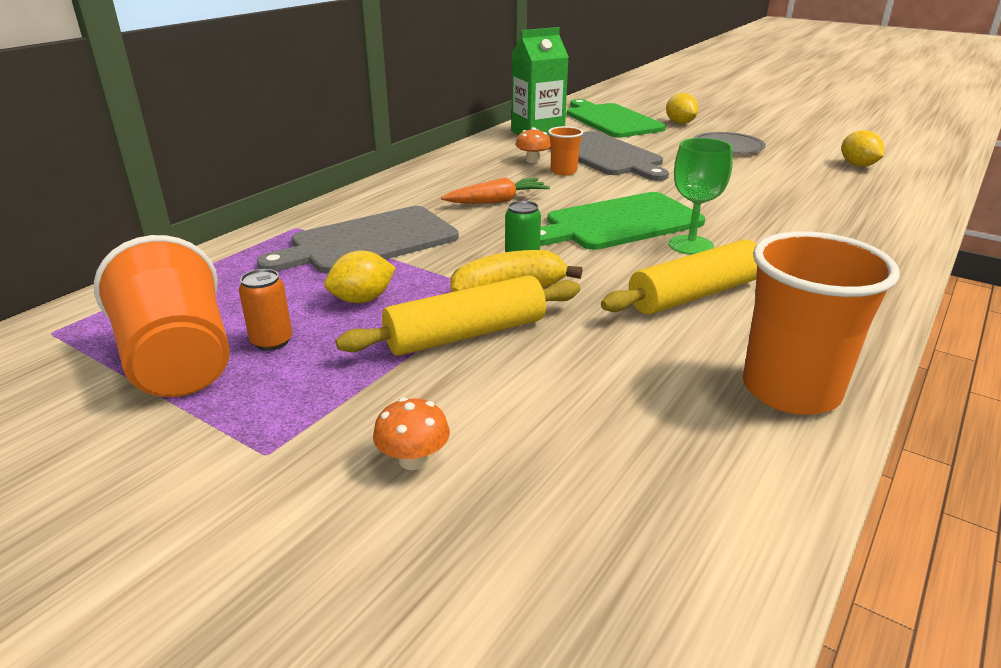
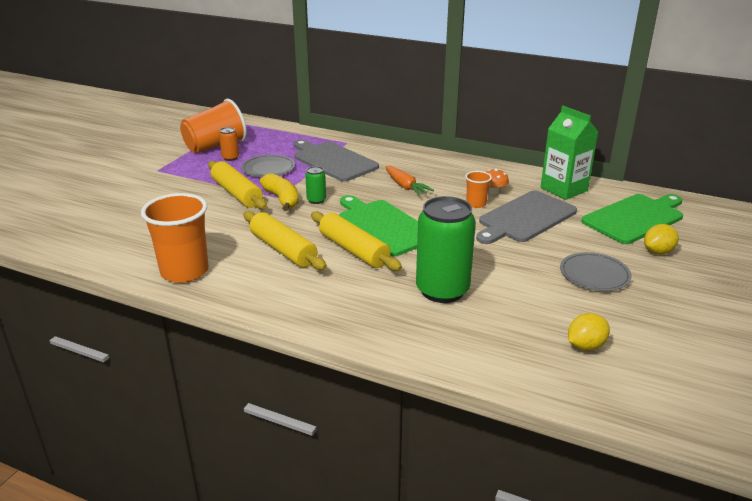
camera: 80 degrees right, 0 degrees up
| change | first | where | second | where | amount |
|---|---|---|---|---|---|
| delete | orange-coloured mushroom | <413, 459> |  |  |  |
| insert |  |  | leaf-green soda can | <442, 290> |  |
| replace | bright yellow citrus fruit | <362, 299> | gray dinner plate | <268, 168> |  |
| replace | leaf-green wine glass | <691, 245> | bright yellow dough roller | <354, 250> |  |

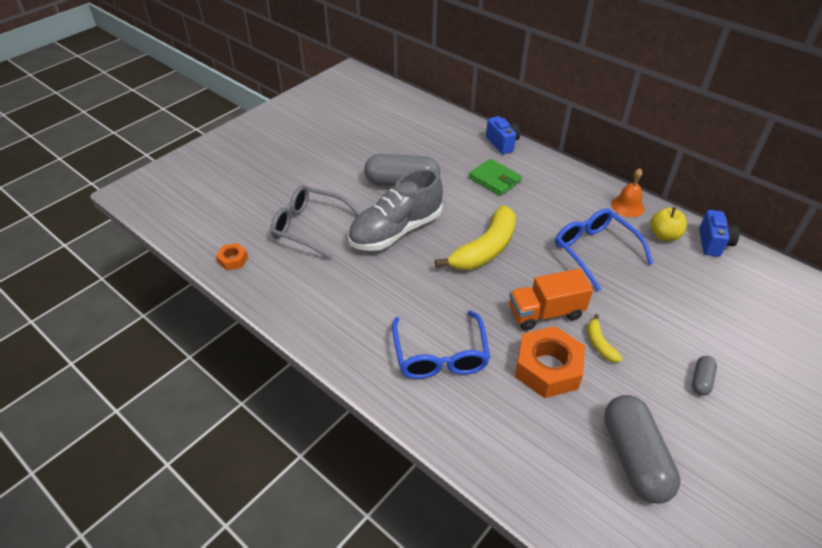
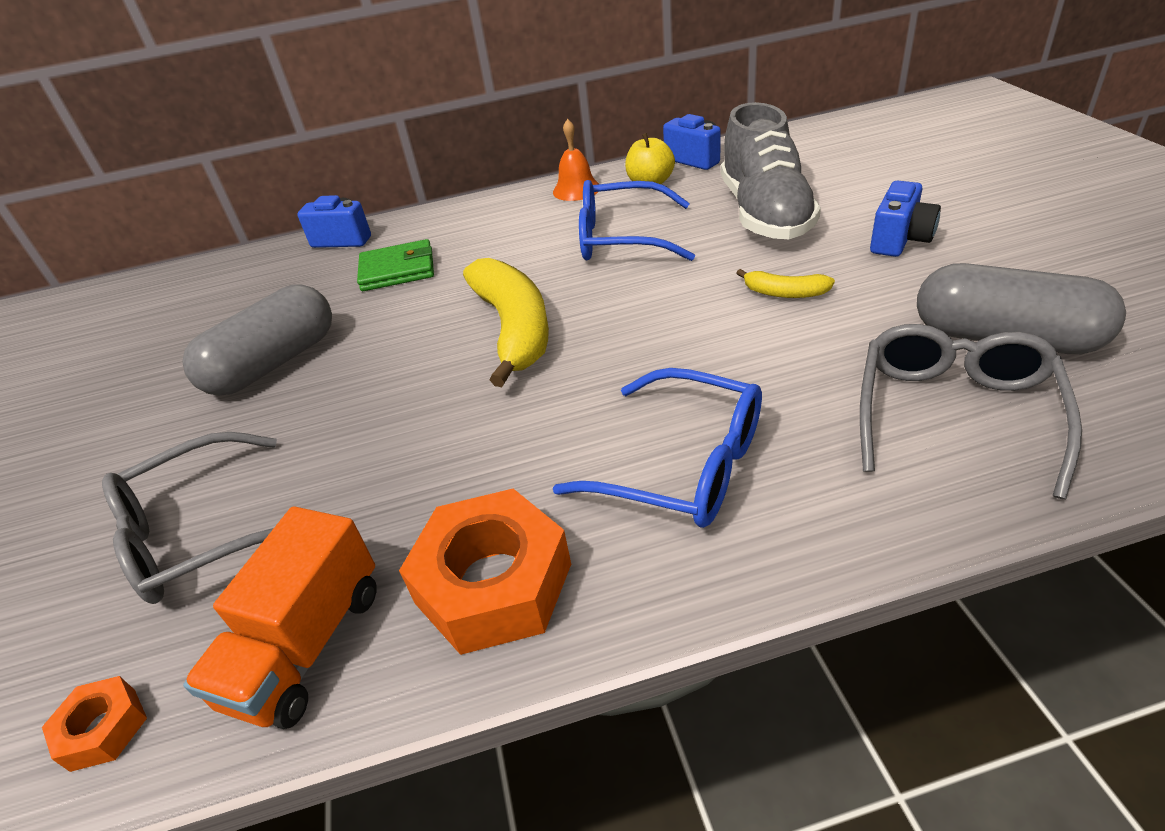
camera: 50 degrees left, 5 degrees down
| change | first | where | second | where | amount |
|---|---|---|---|---|---|
| insert |  |  | gray eyeglasses | <954, 412> |  |
| move | gray sneaker | <396, 231> |  | <765, 213> |  |
| move | orange-coloured truck | <545, 313> |  | <306, 645> |  |
| move | orange-coloured nut | <548, 368> |  | <493, 583> |  |
| replace | gray capsule | <701, 380> | blue compact camera | <899, 240> |  |

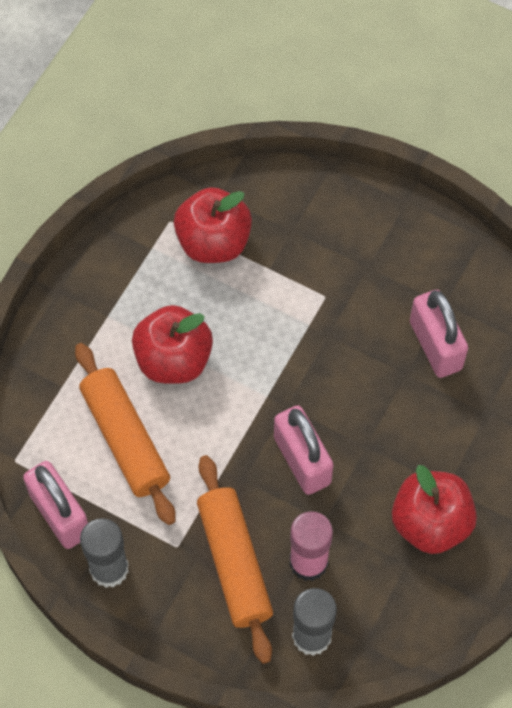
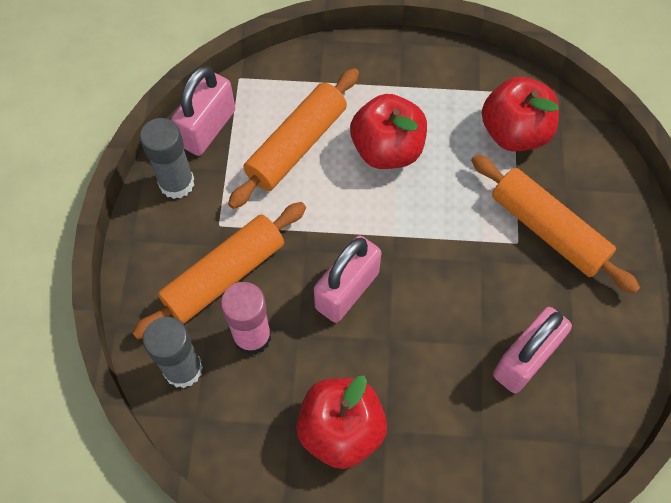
camera: 65 degrees right, 0 degrees up
| change | first | where | second | where | amount |
|---|---|---|---|---|---|
| insert |  |  | orange-coloured dough roller | <548, 230> |  |

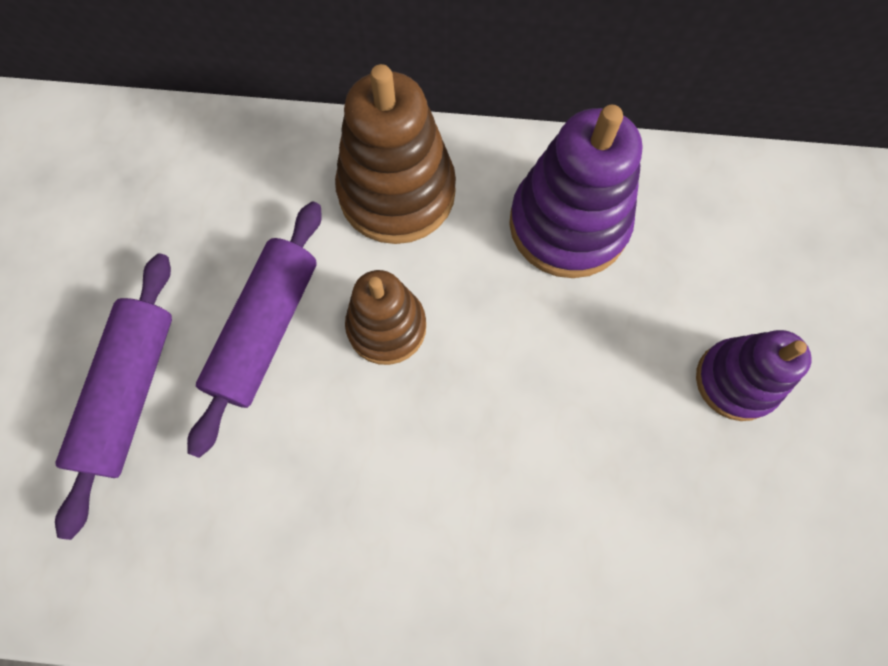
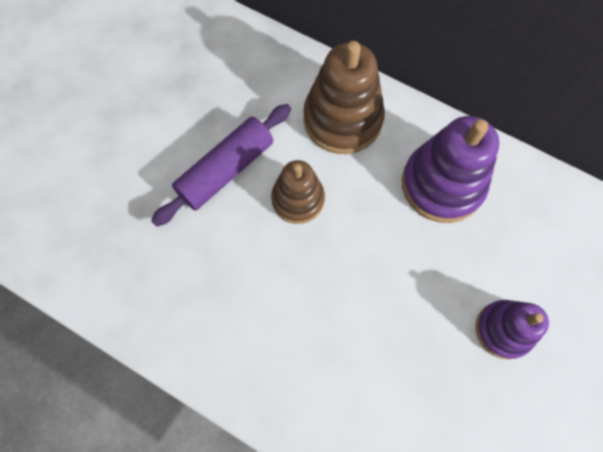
camera: 25 degrees right, 0 degrees up
| change | first | where | second | where | amount |
|---|---|---|---|---|---|
| delete | violet dough roller | <131, 393> |  |  |  |

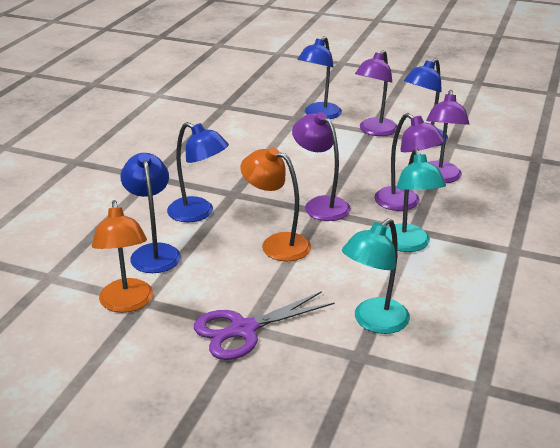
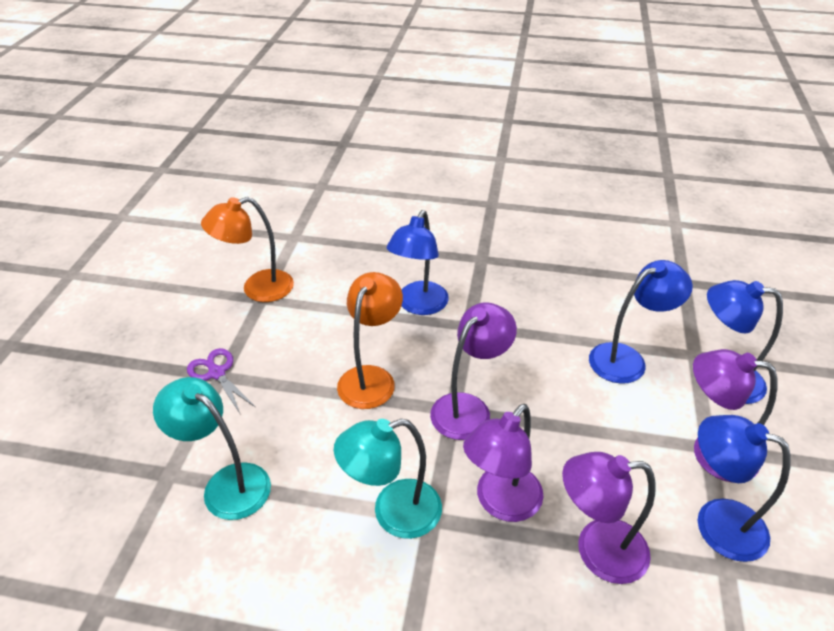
camera: 80 degrees right, 10 degrees up
| change | first | where | second | where | amount |
|---|---|---|---|---|---|
| move | blue desk lamp | <154, 252> |  | <627, 359> |  |
| resize | violet shears | <243, 330> |  | <216, 373> | x0.64 |

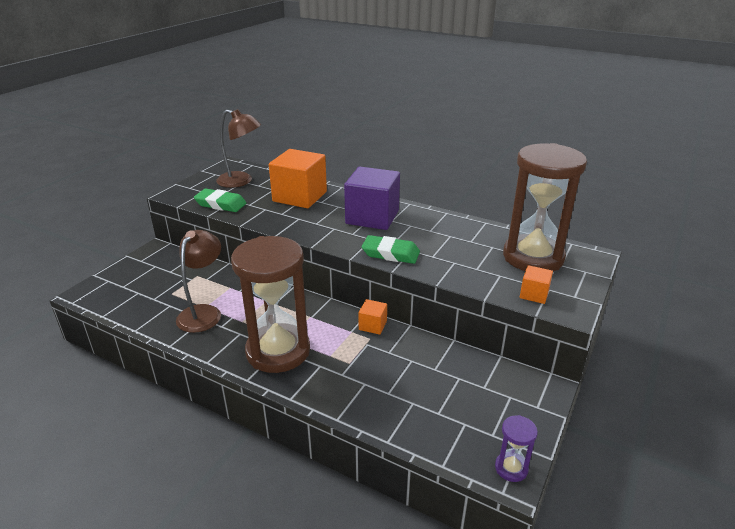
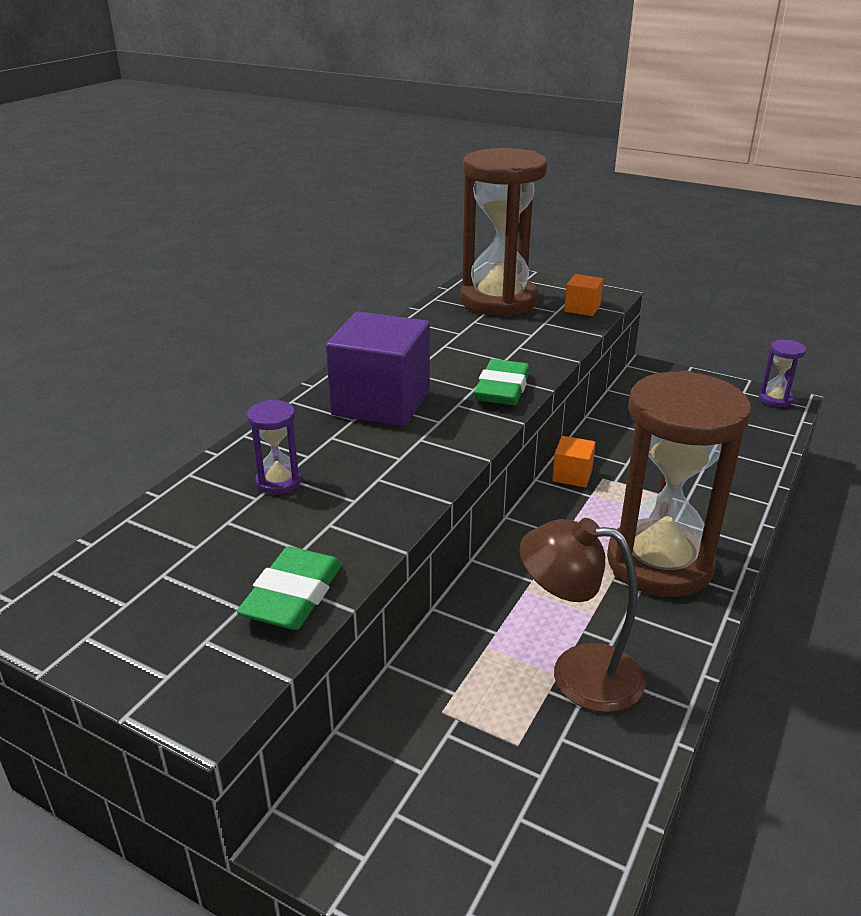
camera: 90 degrees left, 0 degrees up
| change | first | where | second | where | amount |
|---|---|---|---|---|---|
| delete | dark brown desk lamp | <241, 181> |  |  |  |
| replace | orange-coloured cube | <300, 196> | violet sand timer | <279, 482> |  |

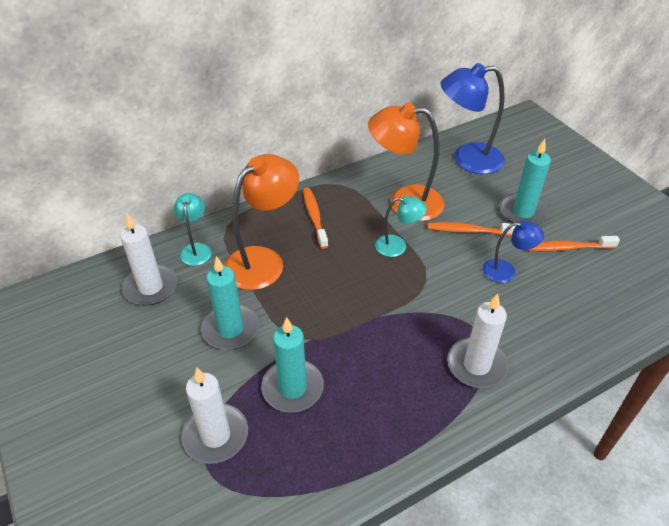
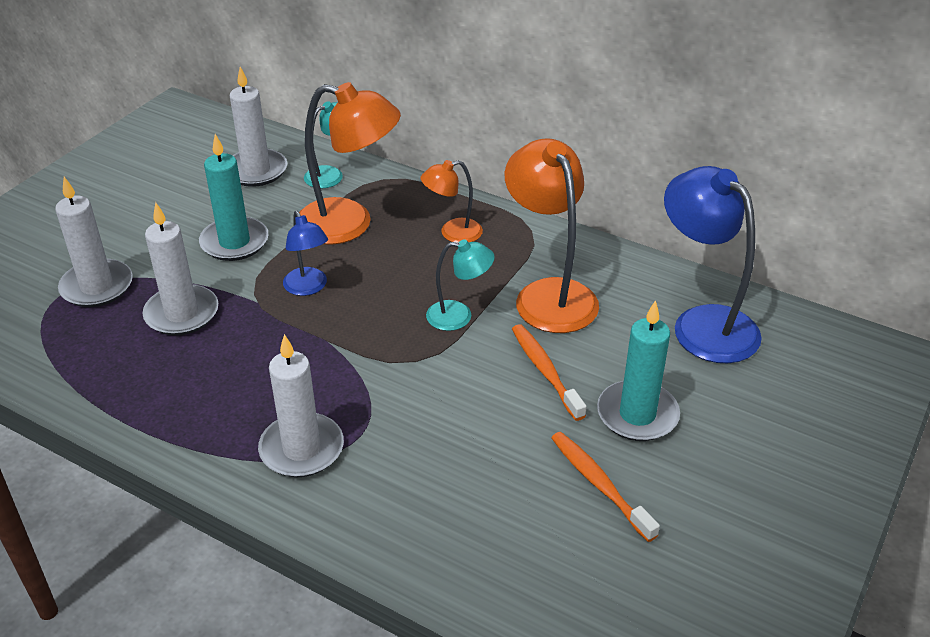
camera: 60 degrees right, 5 degrees down
| change | first | where | second | where | amount |
|---|---|---|---|---|---|
| move | blue desk lamp | <506, 271> |  | <308, 288> |  |
| replace | orange-coloured dental brush | <314, 217> | orange-coloured desk lamp | <452, 233> |  |
| recolor | teal wax candle | <292, 388> | white wax candle | <182, 314> |  |
| rotate | teal desk lamp | <397, 246> |  | <459, 316> | 60 degrees counterclockwise |

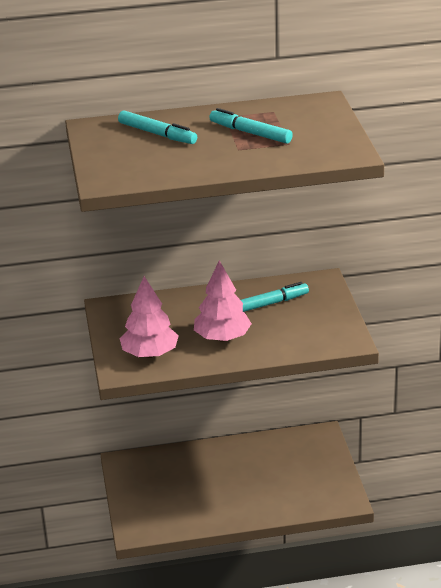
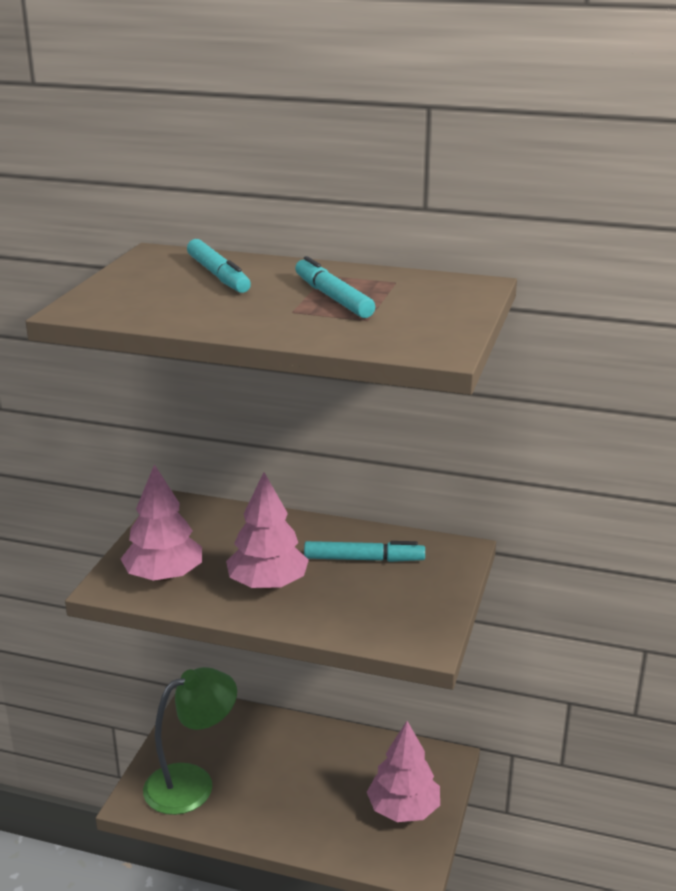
camera: 25 degrees right, 5 degrees down
| change | first | where | second | where | amount |
|---|---|---|---|---|---|
| insert |  |  | leaf-green desk lamp | <192, 783> |  |
| insert |  |  | pink fir tree | <403, 809> |  |

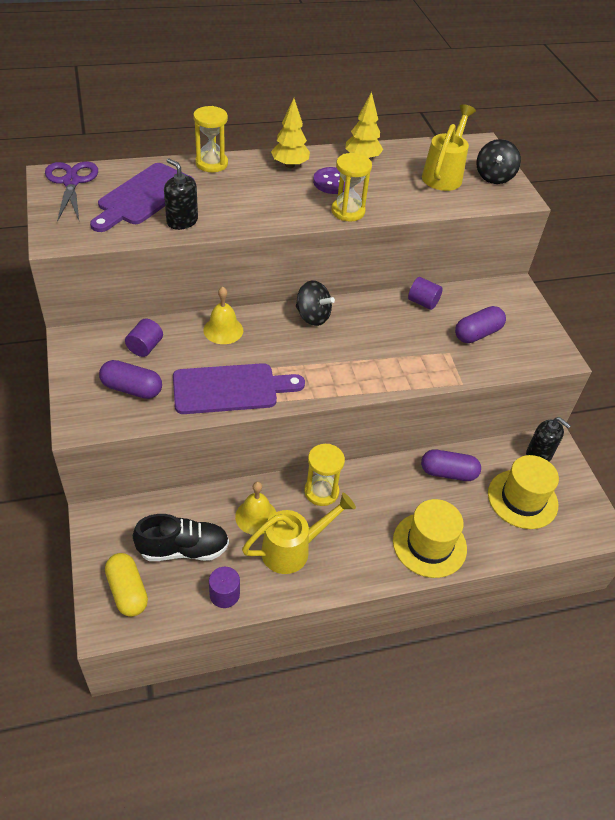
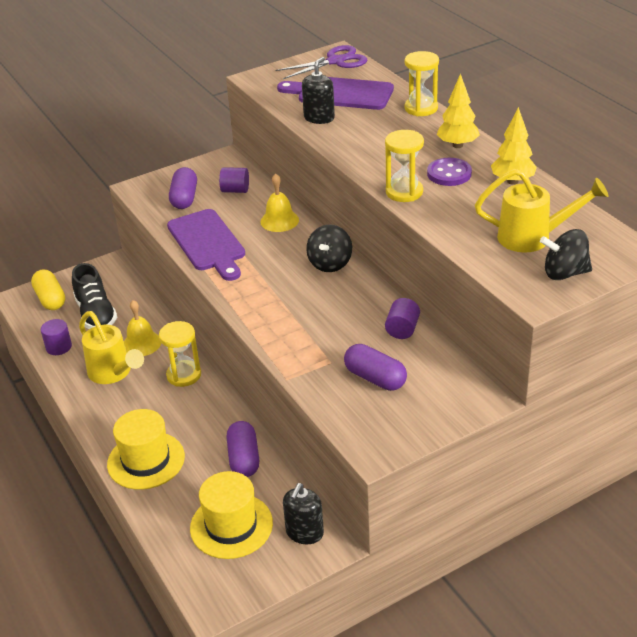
camera: 80 degrees right, 10 degrees down
| change | first | where | second | where | amount |
|---|---|---|---|---|---|
| rotate | bright yellow capsule | <127, 591> |  | <50, 299> | 75 degrees counterclockwise |

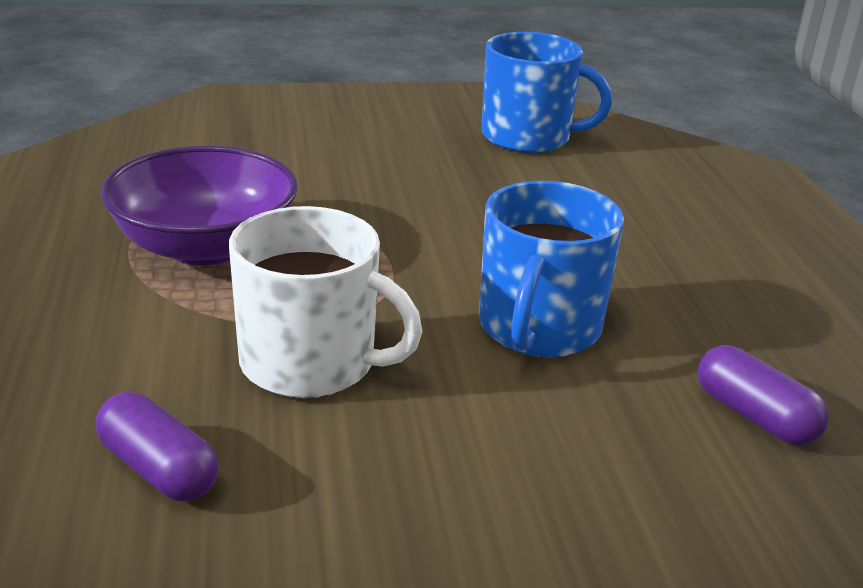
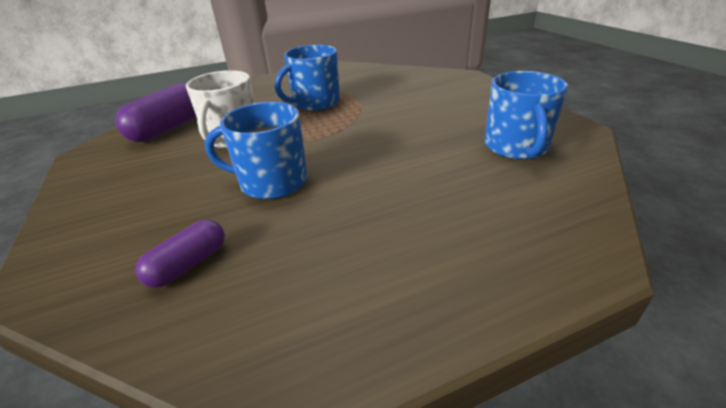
camera: 80 degrees right, 5 degrees up
| change | first | where | second | where | amount |
|---|---|---|---|---|---|
| replace | violet bowl | <205, 247> | blue coffee mug | <315, 103> |  |
| resize | violet capsule | <158, 469> |  | <169, 128> | x1.74 |

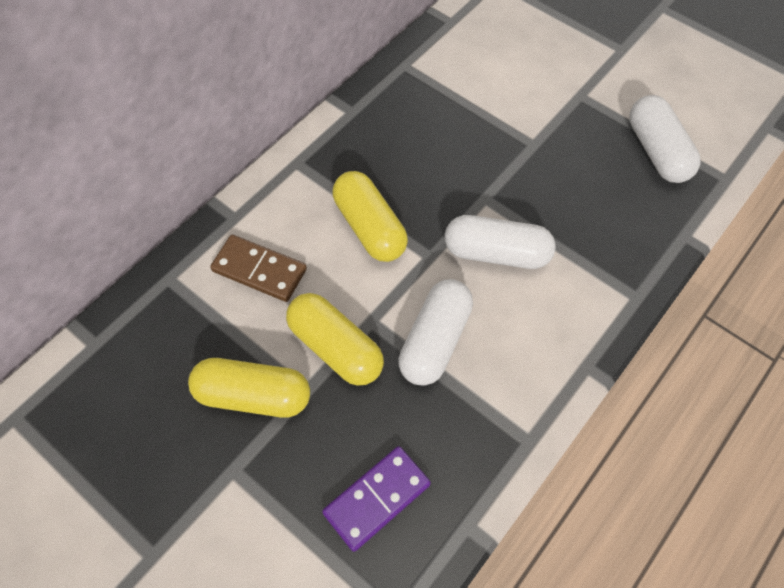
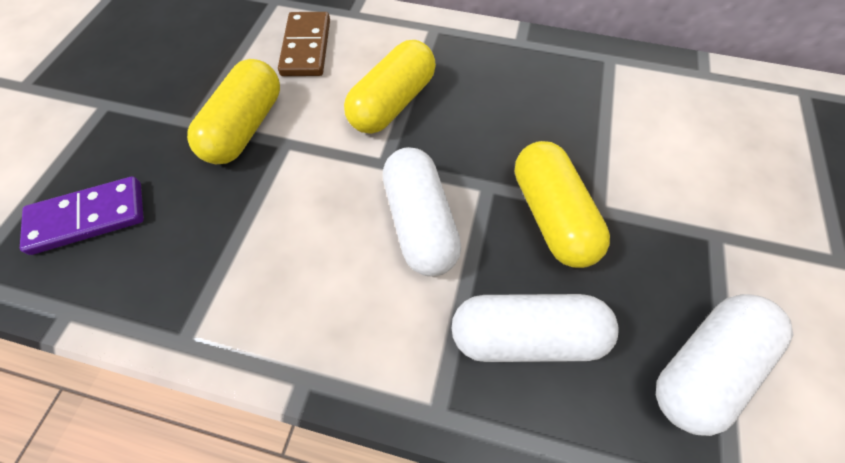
camera: 65 degrees right, 0 degrees up
| change | first | where | second | where | amount |
|---|---|---|---|---|---|
| move | bright yellow capsule | <253, 395> |  | <551, 215> |  |
| move | white capsule | <435, 340> |  | <526, 335> |  |
| rotate | violet domino tile | <377, 499> |  | <88, 218> | 45 degrees counterclockwise |

